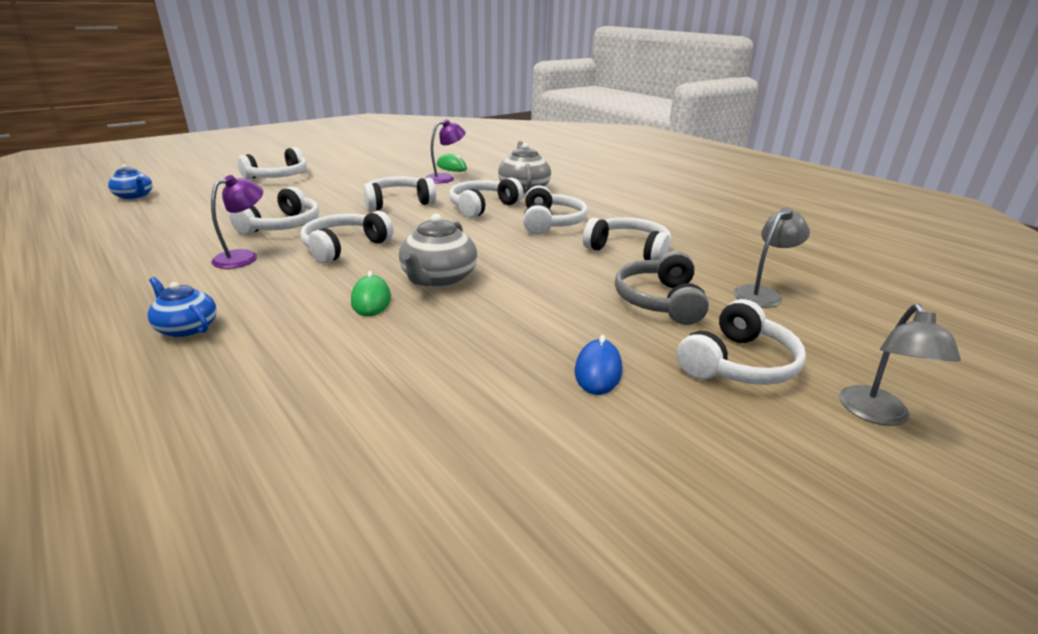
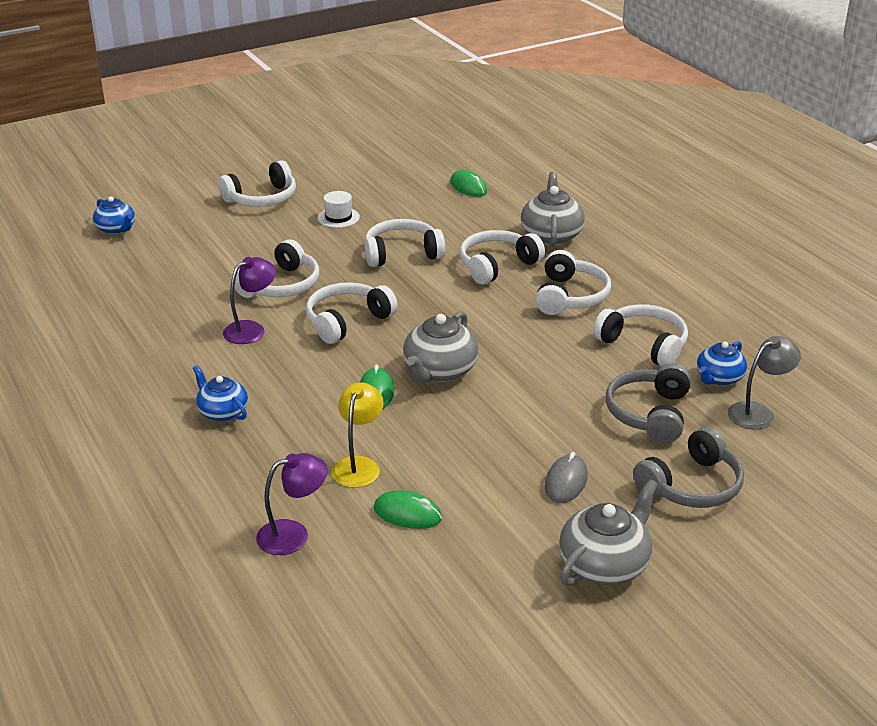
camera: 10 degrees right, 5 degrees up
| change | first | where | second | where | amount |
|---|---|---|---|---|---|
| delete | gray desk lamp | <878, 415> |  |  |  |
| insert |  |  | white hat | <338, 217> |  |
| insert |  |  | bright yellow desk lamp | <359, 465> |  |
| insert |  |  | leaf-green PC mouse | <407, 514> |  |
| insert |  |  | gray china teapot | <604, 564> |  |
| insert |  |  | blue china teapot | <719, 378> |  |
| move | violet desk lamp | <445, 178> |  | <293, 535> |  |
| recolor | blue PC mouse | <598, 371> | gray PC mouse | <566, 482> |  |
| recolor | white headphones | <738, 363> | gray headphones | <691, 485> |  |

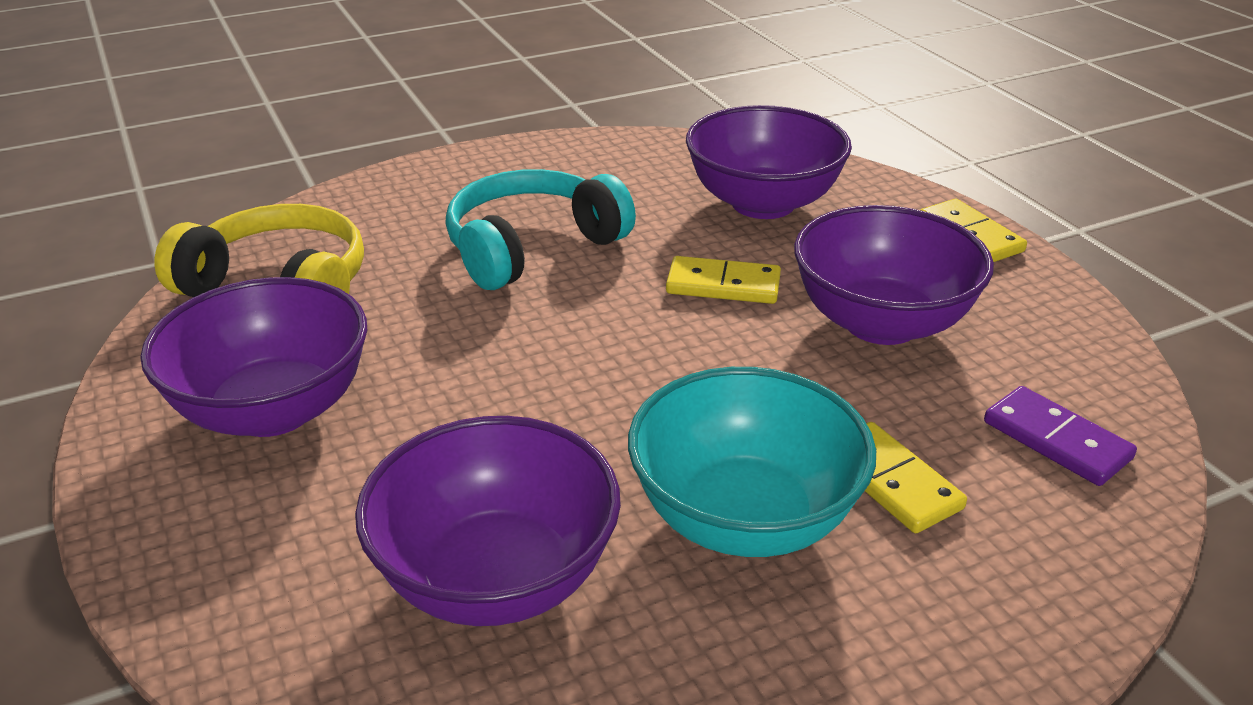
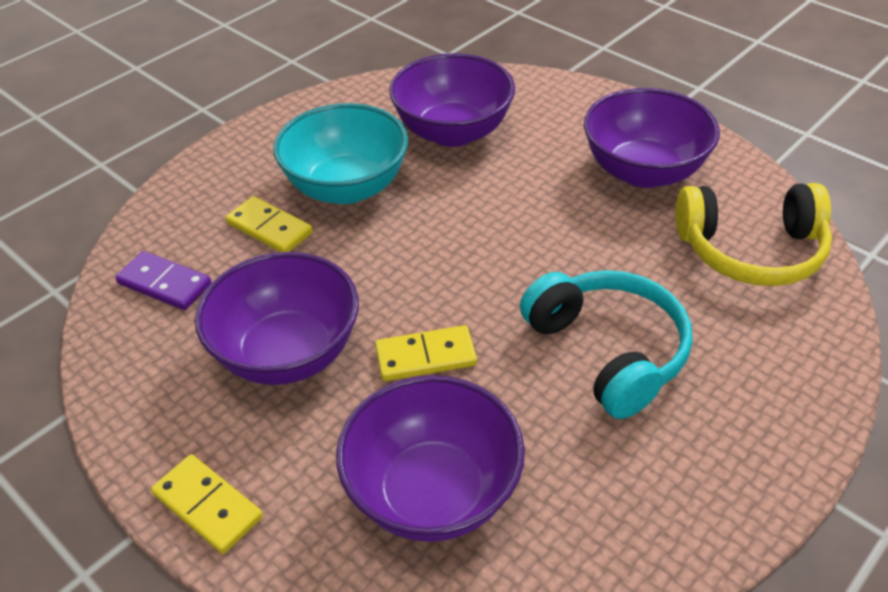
camera: 160 degrees right, 10 degrees up
| change | first | where | second | where | amount |
|---|---|---|---|---|---|
| rotate | teal headphones | <532, 247> |  | <608, 351> | 60 degrees counterclockwise |

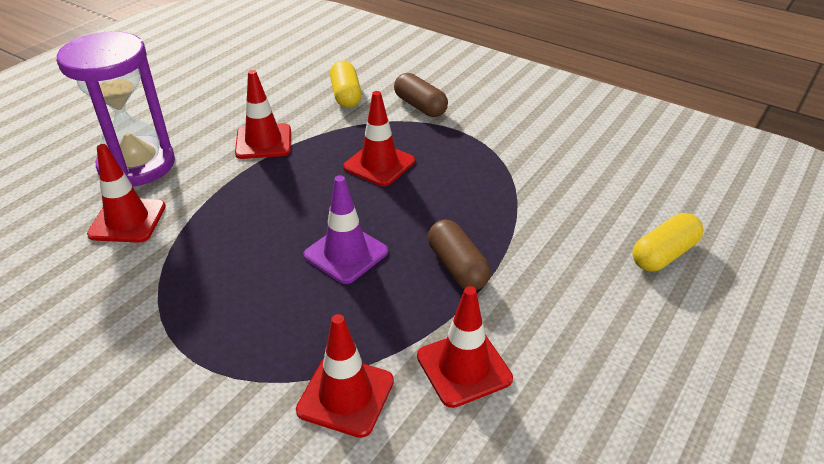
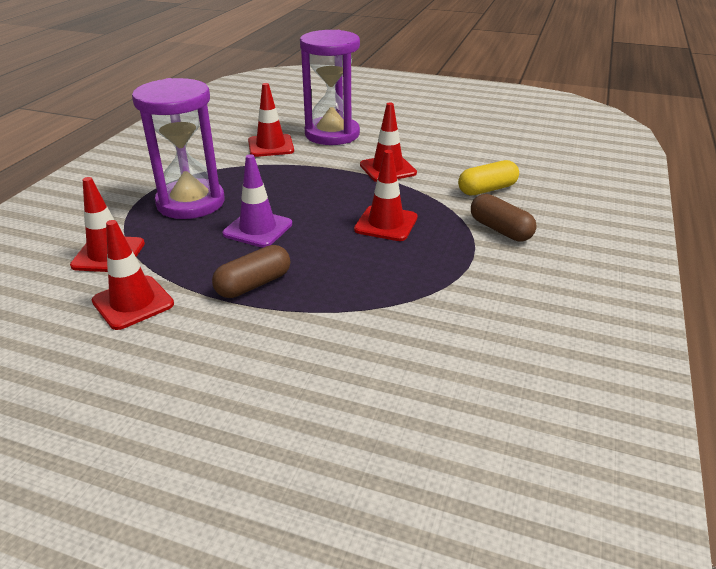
camera: 75 degrees right, 5 degrees down
| change | first | where | second | where | amount |
|---|---|---|---|---|---|
| delete | bright yellow capsule | <664, 254> |  |  |  |
| insert |  |  | violet sand timer | <191, 203> |  |
| rotate | dark brown capsule | <420, 106> |  | <500, 230> | 75 degrees counterclockwise |

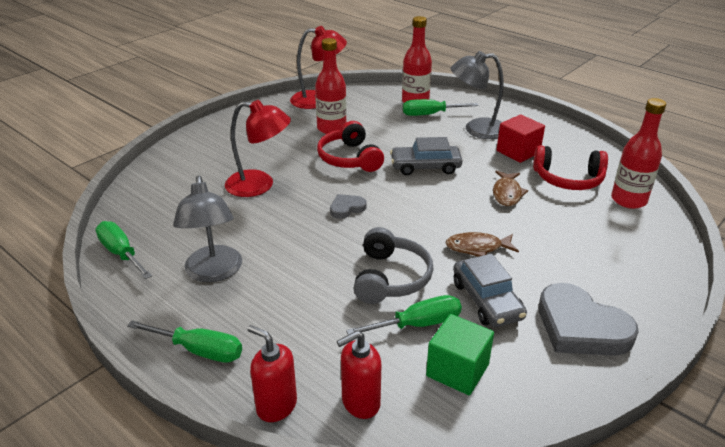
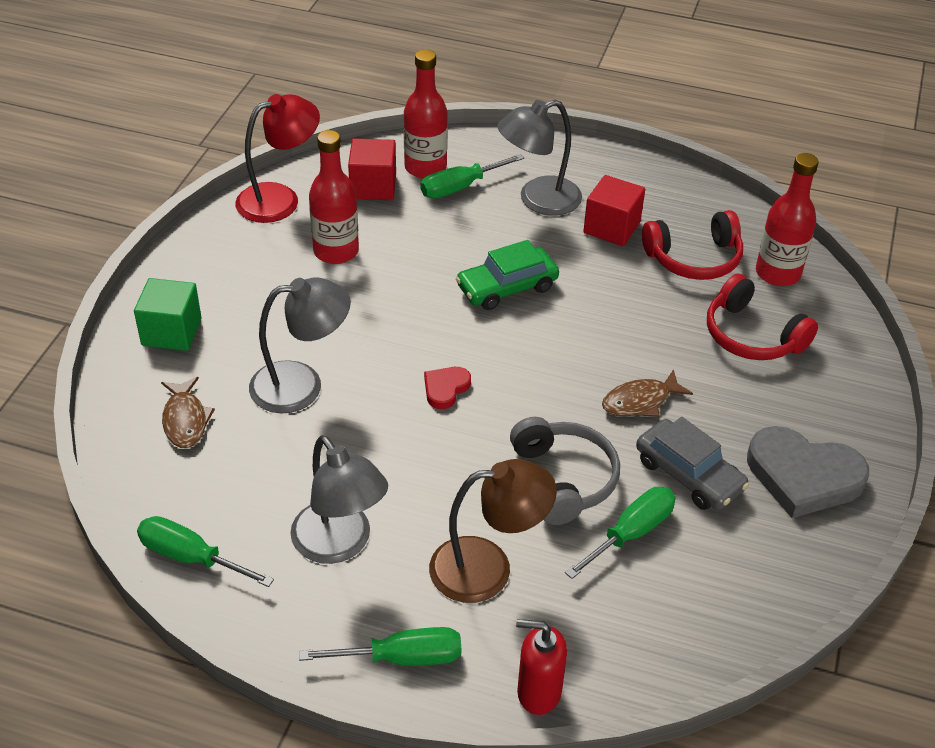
camera: 25 degrees left, 10 degrees up
| change | first | where | second | where | amount |
|---|---|---|---|---|---|
| delete | red pump bottle | <360, 403> |  |  |  |
| insert |  |  | red cube | <373, 186> |  |
| insert |  |  | dark brown desk lamp | <488, 568> |  |
| move | red headphones | <349, 158> |  | <752, 335> |  |
| move | leaf-green cube | <457, 370> |  | <171, 332> |  |
| move | dark brown toy fish | <507, 193> |  | <185, 420> |  |
| recolor | red desk lamp | <259, 185> | gray desk lamp | <301, 385> |  |
| recolor | gray love heart | <346, 208> | red love heart | <445, 389> |  |
| recolor | gray automobile | <425, 167> | leaf-green automobile | <507, 287> |  |

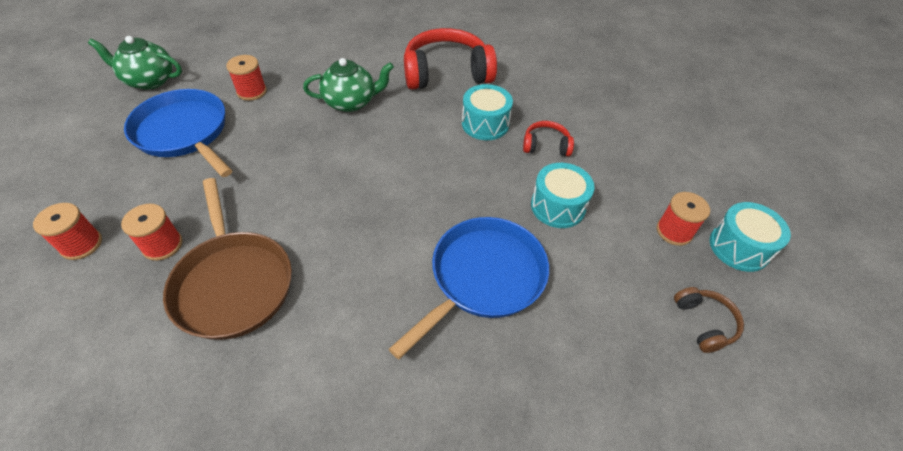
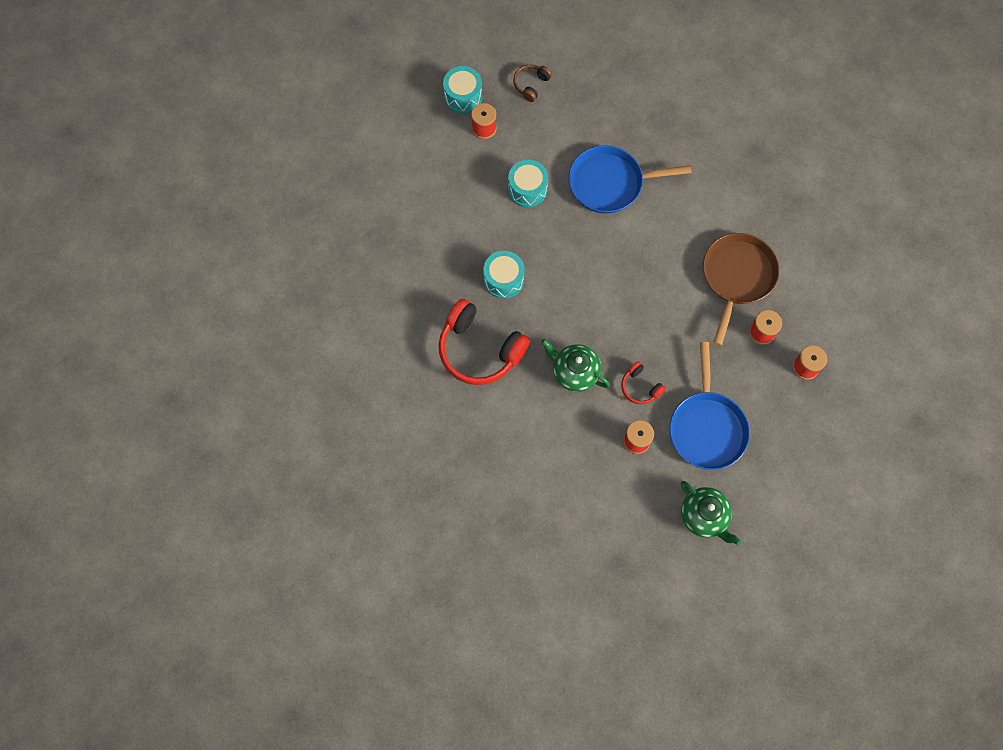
camera: 135 degrees left, 20 degrees up
| change | first | where | second | where | amount |
|---|---|---|---|---|---|
| move | red headphones | <546, 146> |  | <640, 387> |  |

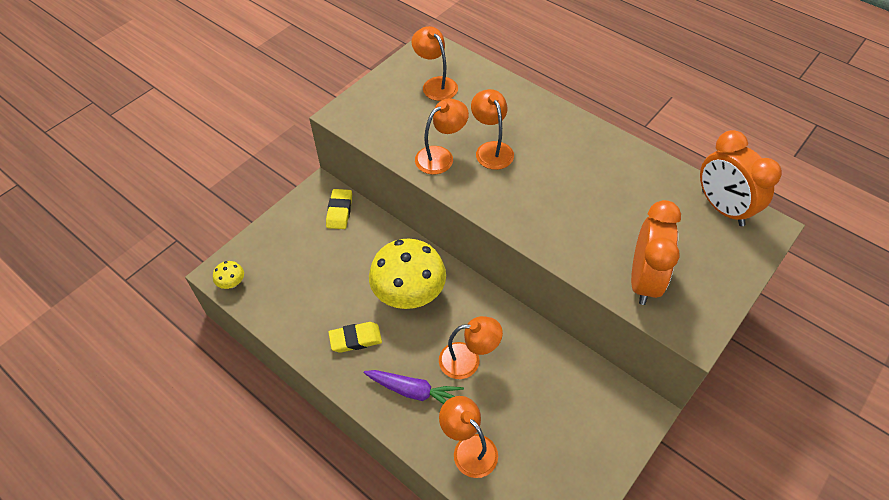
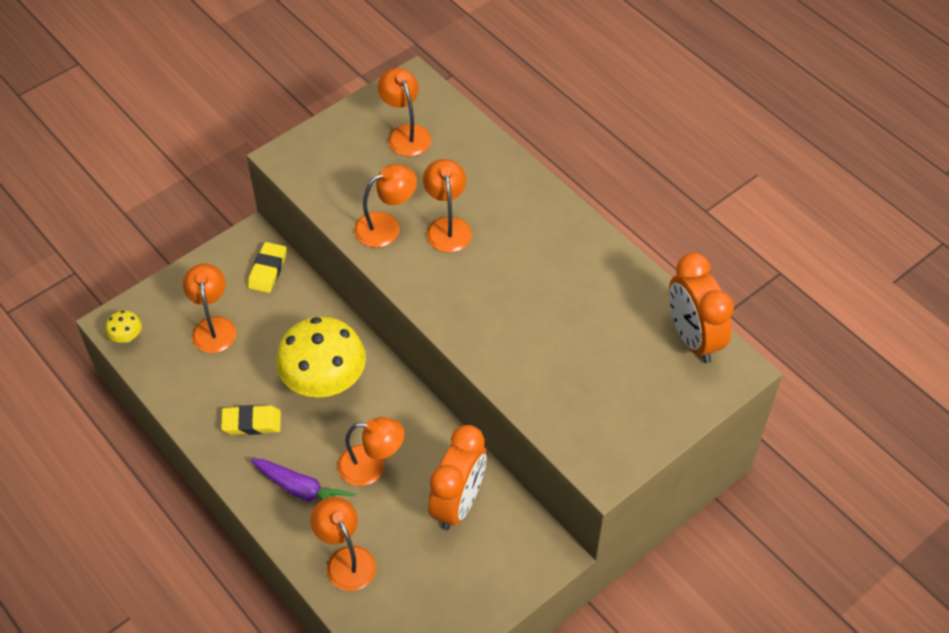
camera: 10 degrees right, 0 degrees up
| change | first | where | second | where | amount |
|---|---|---|---|---|---|
| insert |  |  | orange-coloured desk lamp | <213, 327> |  |
| move | orange-coloured alarm clock | <643, 280> |  | <458, 503> |  |

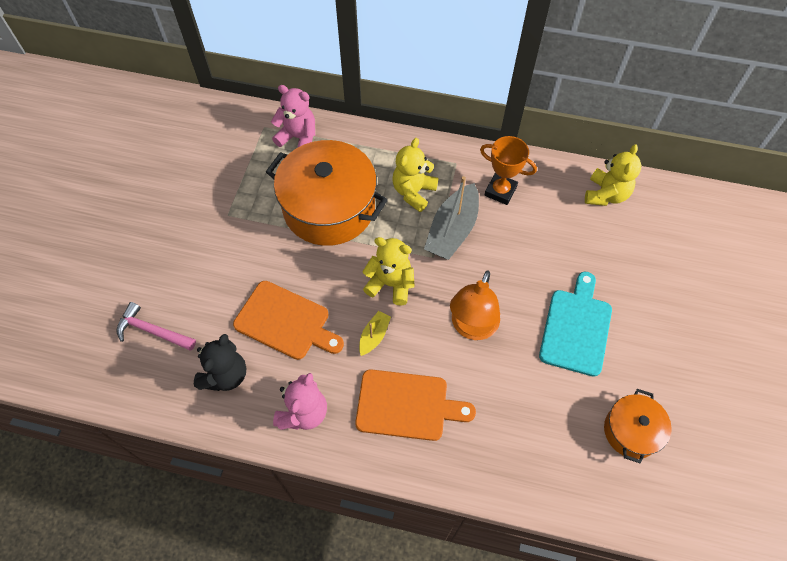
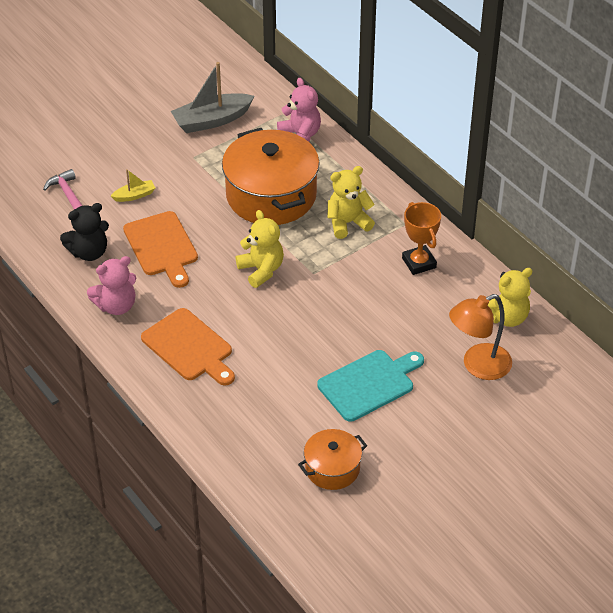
camera: 40 degrees right, 15 degrees down
| change | first | where | second | where | amount |
|---|---|---|---|---|---|
| move | bright yellow sailboat | <374, 336> |  | <134, 195> |  |
| move | gray sailboat | <452, 230> |  | <212, 120> |  |
| move | orange-coloured desk lamp | <472, 328> |  | <478, 366> |  |

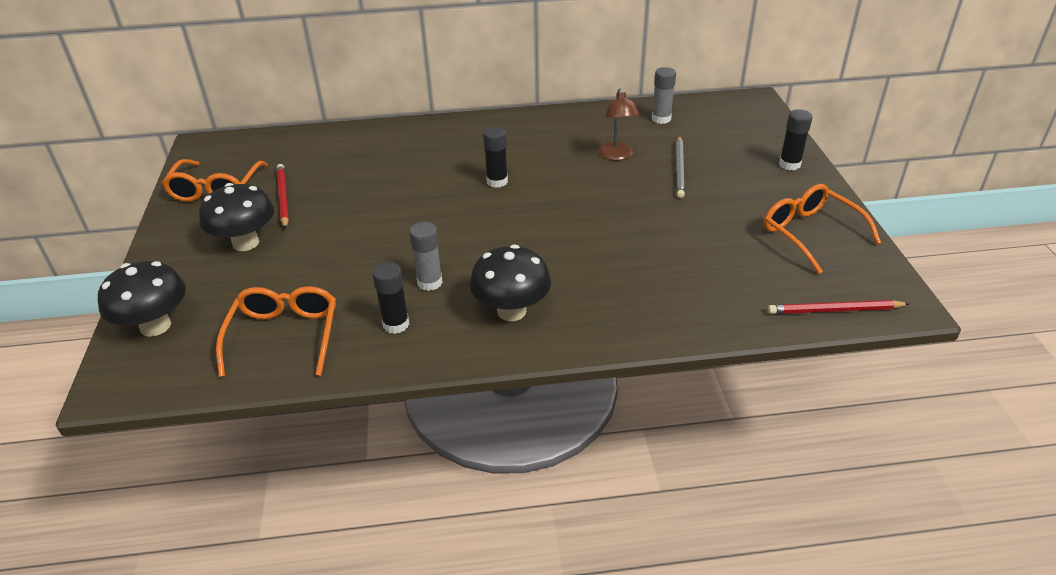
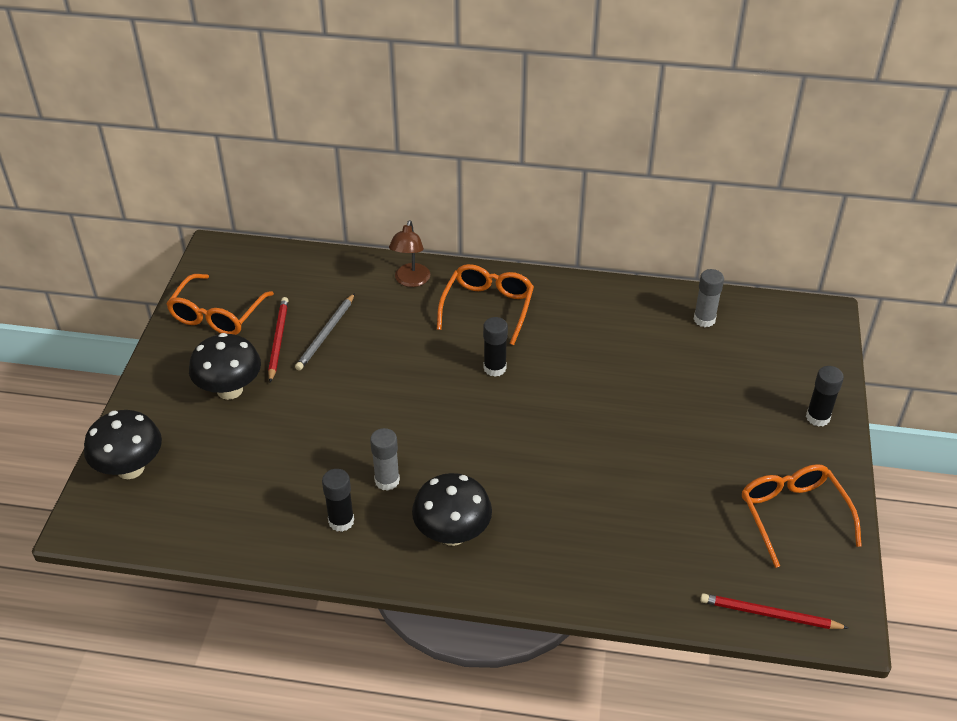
camera: 15 degrees right, 5 degrees up
| change | first | where | second | where | amount |
|---|---|---|---|---|---|
| move | orange-coloured eyeglasses | <284, 337> |  | <487, 308> |  |
| move | dark brown desk lamp | <617, 156> |  | <410, 281> |  |
| move | gray wooden pencil | <679, 168> |  | <326, 334> |  |

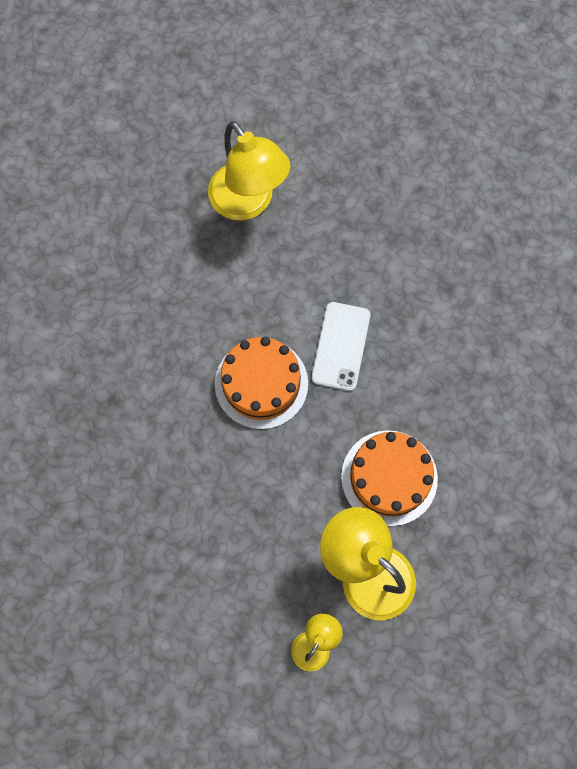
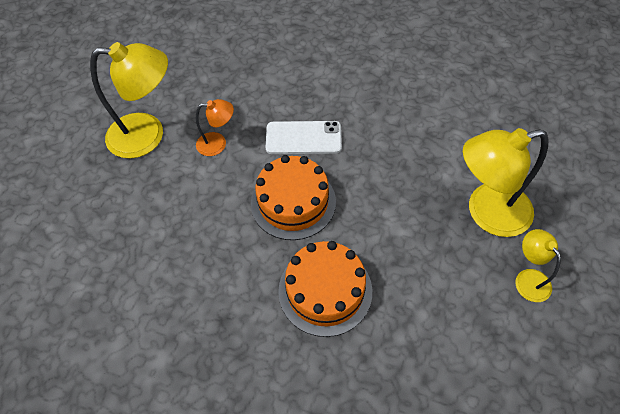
camera: 55 degrees left, 15 degrees down
| change | first | where | second | where | amount |
|---|---|---|---|---|---|
| insert |  |  | orange-coloured desk lamp | <218, 143> |  |
| move | orange-coloured layer cake | <389, 477> |  | <325, 290> |  |
| rotate | white smartphone | <341, 346> |  | <303, 138> | 45 degrees counterclockwise |

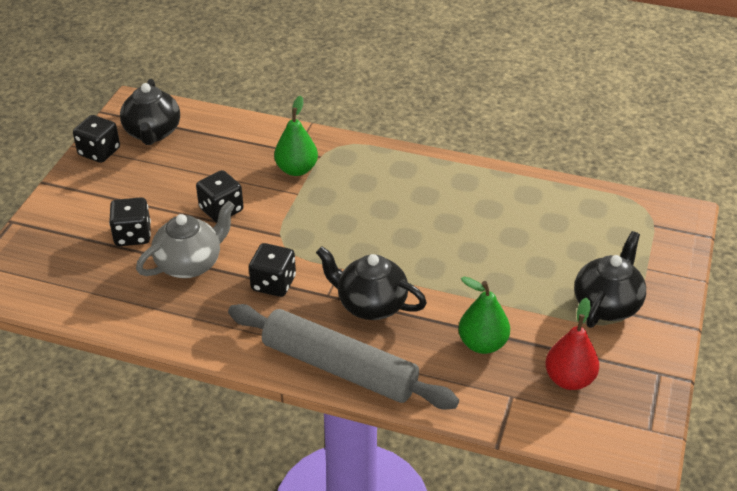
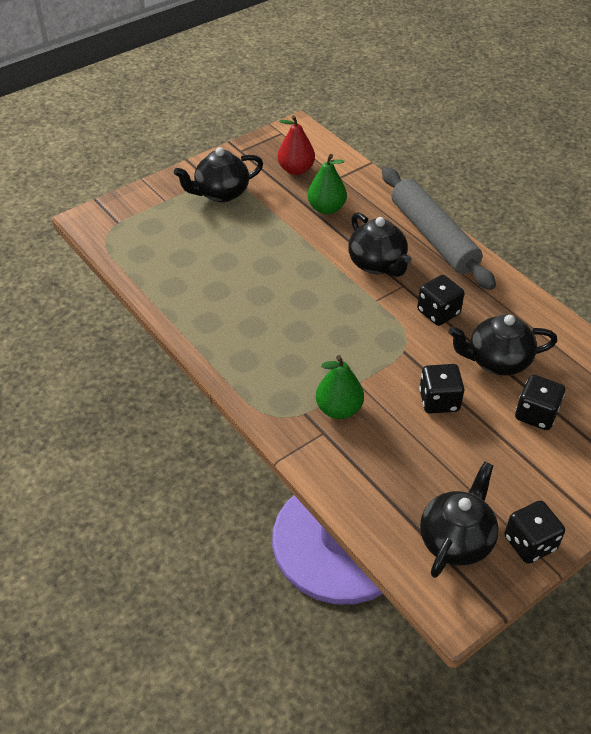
camera: 145 degrees left, 5 degrees up
| change | first | where | second | where | amount |
|---|---|---|---|---|---|
| recolor | gray china teapot | <190, 264> | black china teapot | <497, 361> |  |

